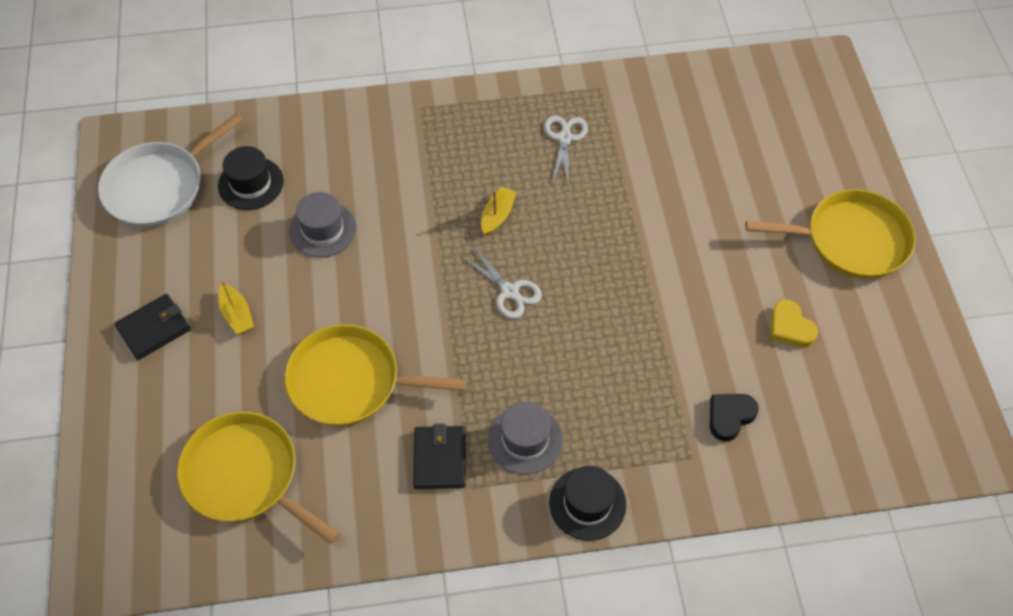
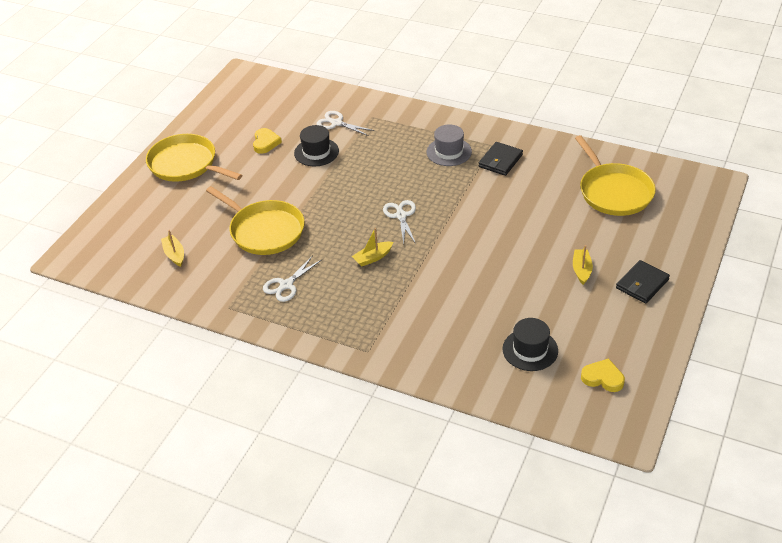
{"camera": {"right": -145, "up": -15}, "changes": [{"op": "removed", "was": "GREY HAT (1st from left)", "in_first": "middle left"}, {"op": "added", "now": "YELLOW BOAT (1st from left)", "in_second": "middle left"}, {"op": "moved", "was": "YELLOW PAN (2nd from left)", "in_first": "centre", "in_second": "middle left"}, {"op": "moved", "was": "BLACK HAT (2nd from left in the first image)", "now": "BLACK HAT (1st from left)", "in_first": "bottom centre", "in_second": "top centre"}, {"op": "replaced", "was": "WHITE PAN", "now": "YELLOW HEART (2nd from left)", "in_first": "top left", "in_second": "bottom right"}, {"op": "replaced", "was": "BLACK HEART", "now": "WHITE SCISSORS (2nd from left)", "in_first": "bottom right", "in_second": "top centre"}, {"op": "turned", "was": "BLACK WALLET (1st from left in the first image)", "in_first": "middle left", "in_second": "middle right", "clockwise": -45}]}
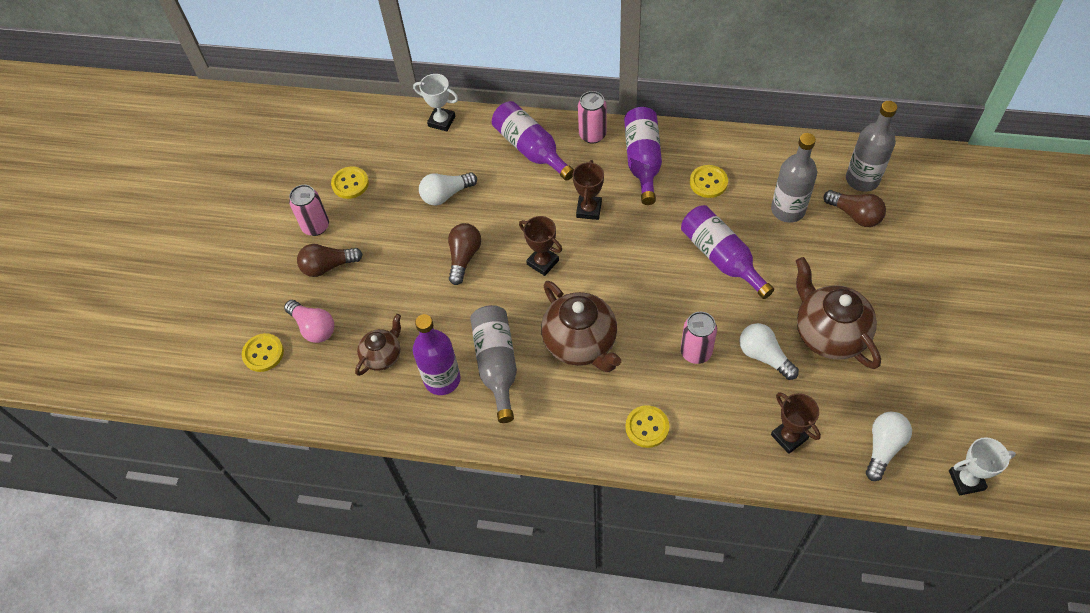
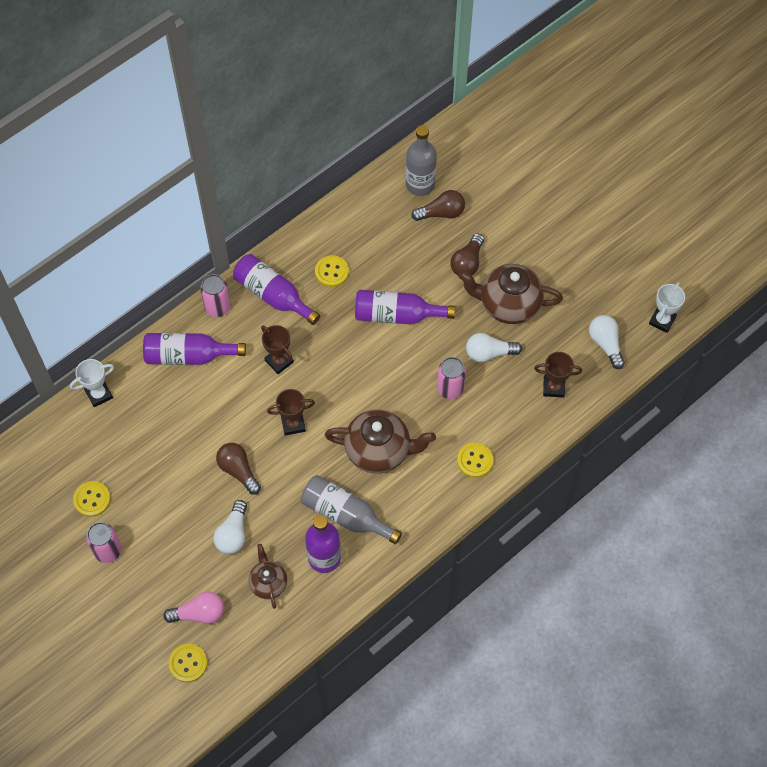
{"camera": {"right": -55, "up": 5}, "changes": [{"op": "removed", "was": "GREY BOTTLE (2nd from left)", "in_first": "top right"}, {"op": "moved", "was": "BROWN LIGHT BULB (1st from left in the first image)", "now": "BROWN LIGHT BULB (3rd from left)", "in_first": "middle left", "in_second": "top centre"}, {"op": "moved", "was": "WHITE LIGHT BULB (1st from left)", "in_first": "top centre", "in_second": "bottom left"}]}
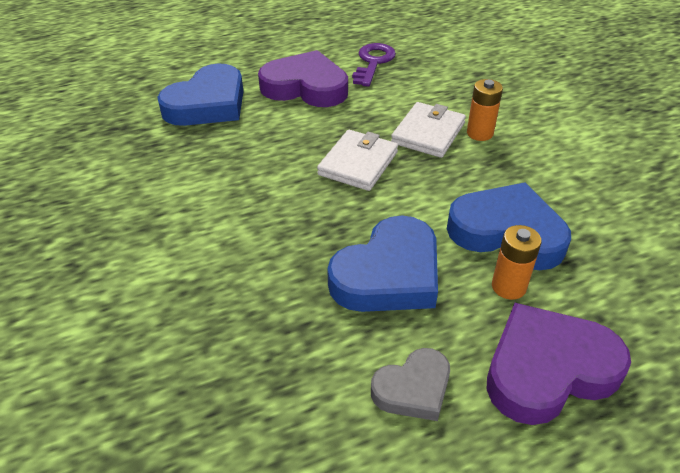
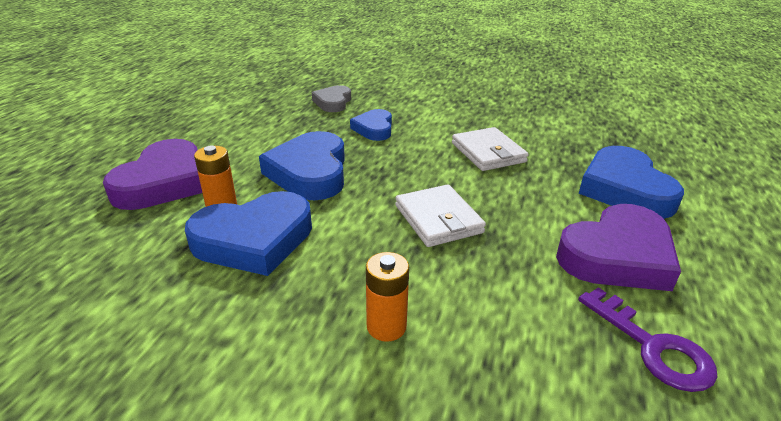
{"camera": {"right": 130, "up": -10}, "changes": [{"op": "added", "now": "BLUE HEART (3rd from left)", "in_second": "top centre"}, {"op": "moved", "was": "GREY HEART", "in_first": "bottom centre", "in_second": "top centre"}, {"op": "moved", "was": "WHITE WALLET (2nd from left)", "in_first": "top centre", "in_second": "centre"}]}
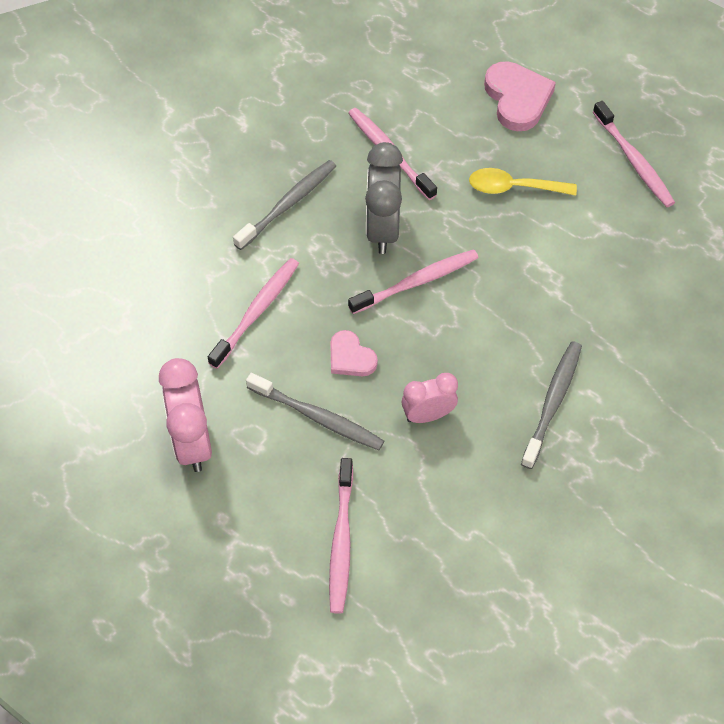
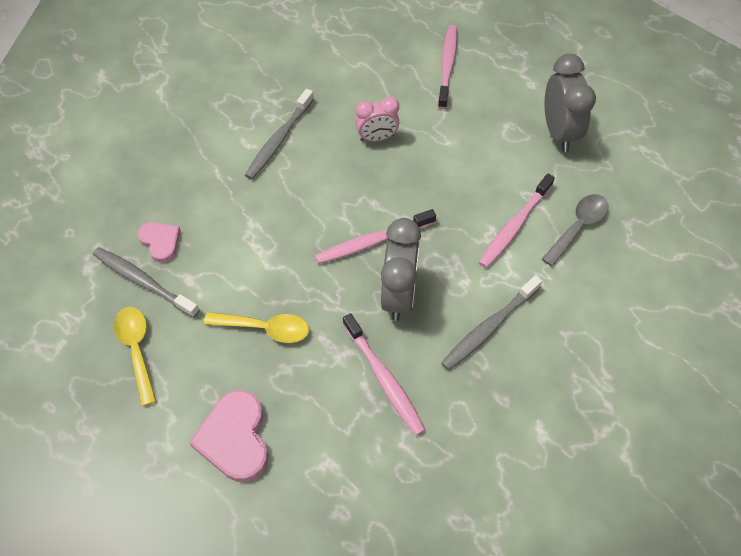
{"camera": {"right": -175, "up": 0}, "changes": [{"op": "added", "now": "GREY SPOON", "in_second": "middle right"}, {"op": "moved", "was": "GREY TOOTHBRUSH (2nd from left in the first image)", "now": "GREY TOOTHBRUSH (1st from left)", "in_first": "centre", "in_second": "middle left"}, {"op": "moved", "was": "PINK HEART (1st from left)", "in_first": "centre", "in_second": "middle left"}, {"op": "replaced", "was": "PINK TOOTHBRUSH (5th from left)", "now": "YELLOW SPOON (1st from left)", "in_first": "top right", "in_second": "middle left"}, {"op": "recoloured", "was": "PINK CLOCK (1st from left)", "now": "GREY CLOCK (2nd from left)", "in_first": "middle left", "in_second": "top right"}]}
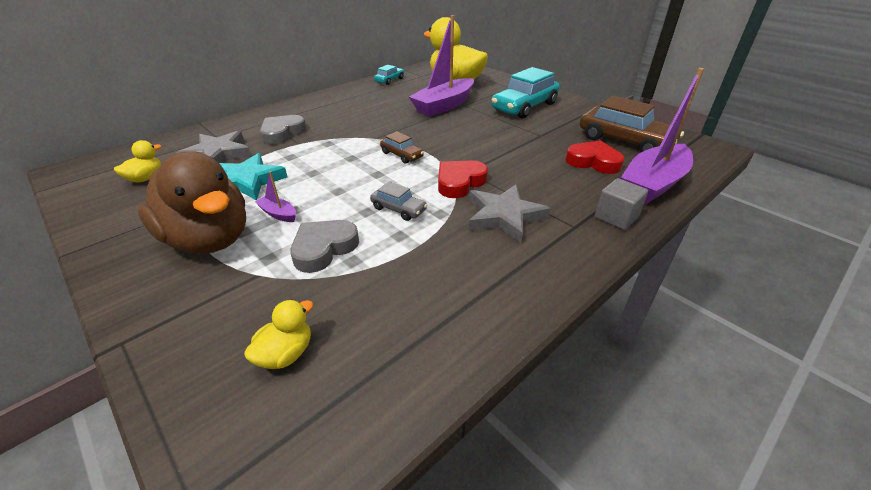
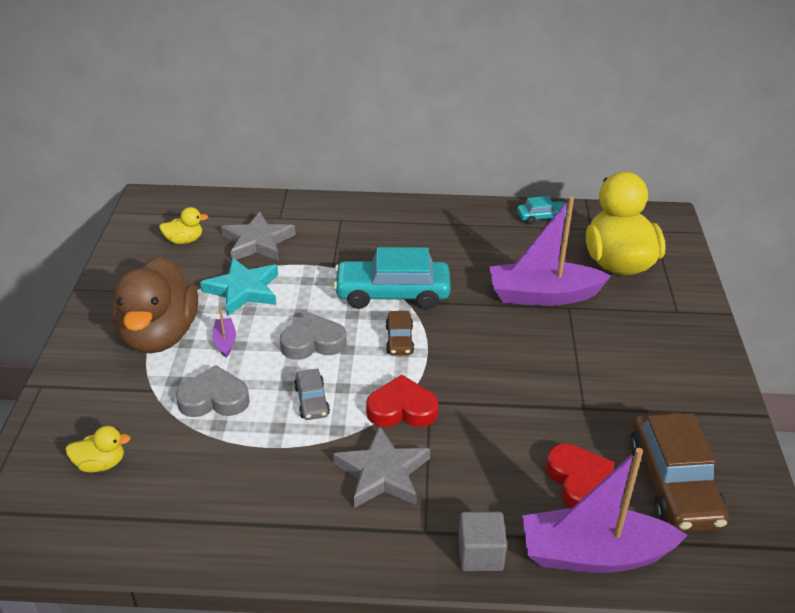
{"camera": {"right": 45, "up": 0}, "changes": [{"op": "moved", "was": "GREY HEART (1st from left in the first image)", "now": "GREY HEART (2nd from left)", "in_first": "top left", "in_second": "centre"}, {"op": "moved", "was": "TURQUOISE CAR (2nd from left in the first image)", "now": "TURQUOISE CAR (1st from left)", "in_first": "top centre", "in_second": "centre"}]}
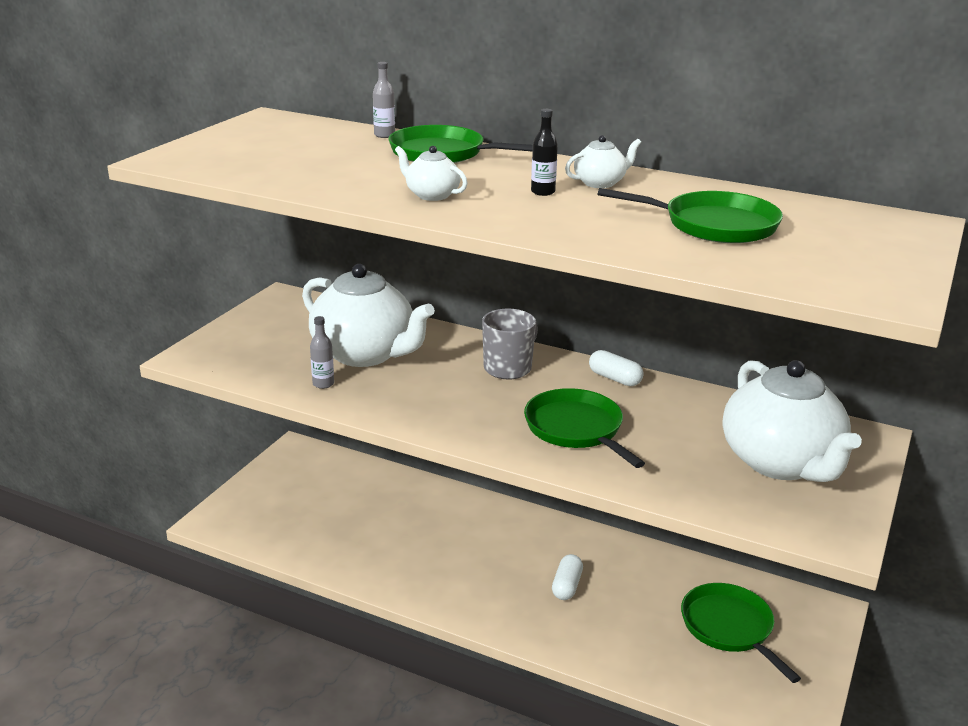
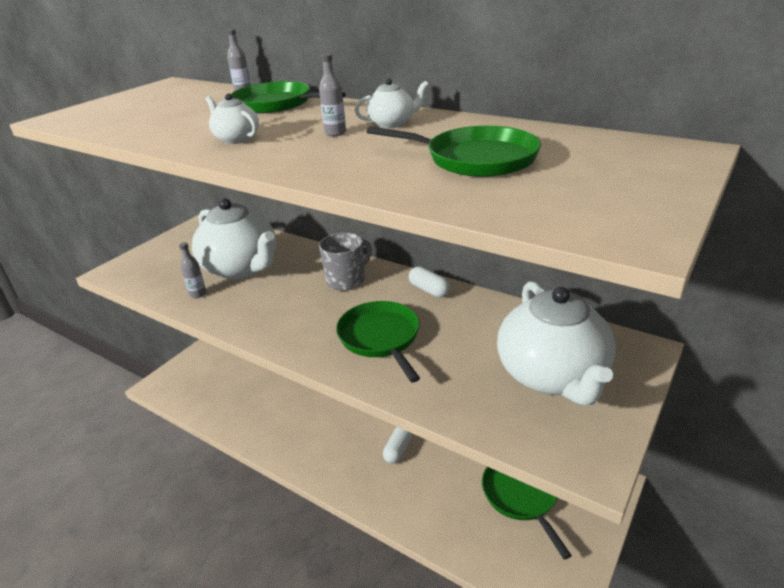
{"camera": {"right": 10, "up": 5}, "changes": [{"op": "recoloured", "was": "BLACK BOTTLE", "now": "GREY BOTTLE (3rd from left)", "in_first": "top centre", "in_second": "top centre"}]}
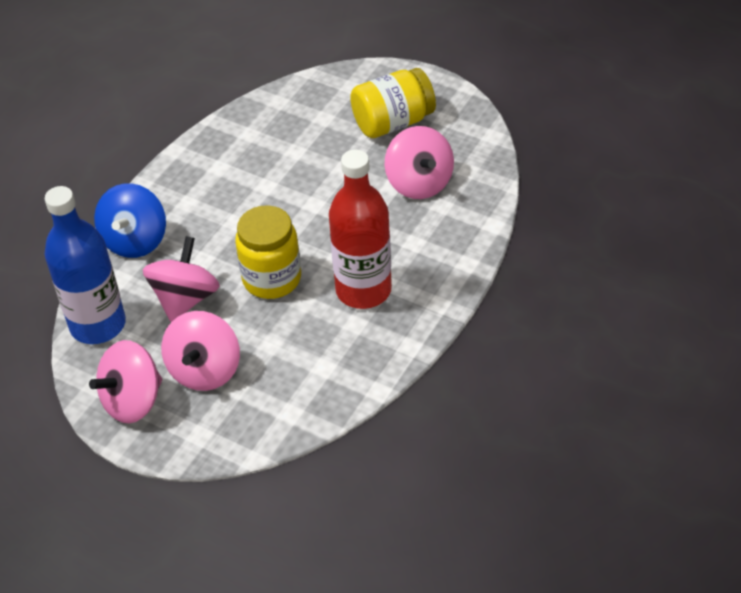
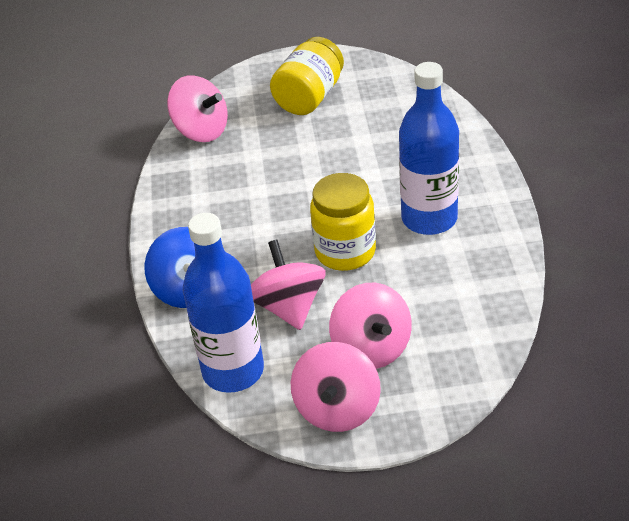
{"camera": {"right": -35, "up": -5}, "changes": [{"op": "moved", "was": "PINK SPINNING TOP (4th from left in the first image)", "now": "PINK SPINNING TOP (1st from left)", "in_first": "top centre", "in_second": "top left"}, {"op": "recoloured", "was": "RED BOTTLE", "now": "BLUE BOTTLE (2nd from left)", "in_first": "centre", "in_second": "top right"}]}
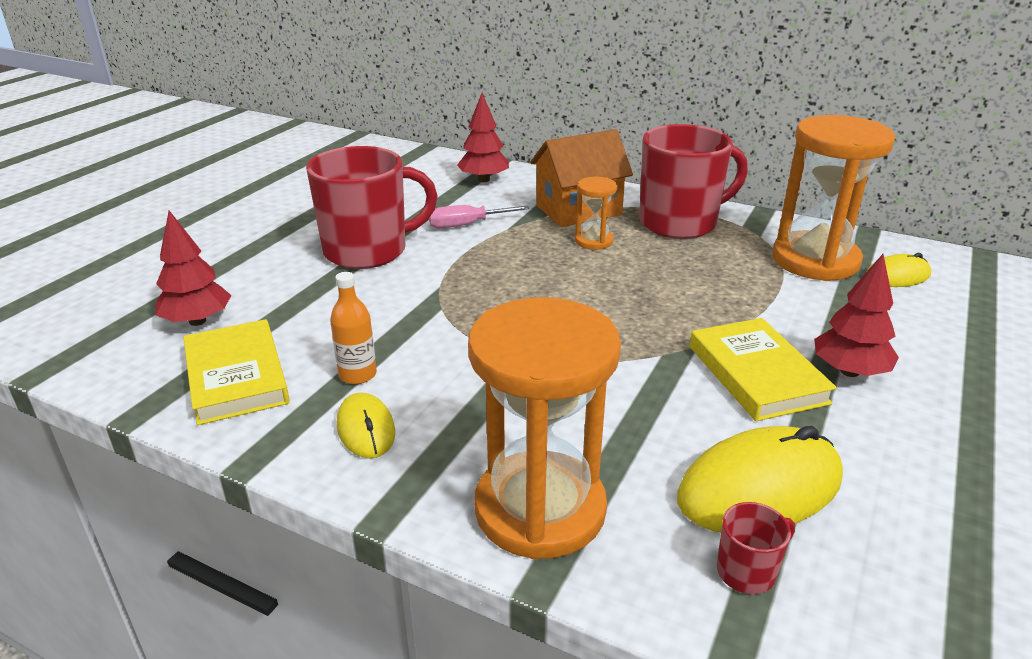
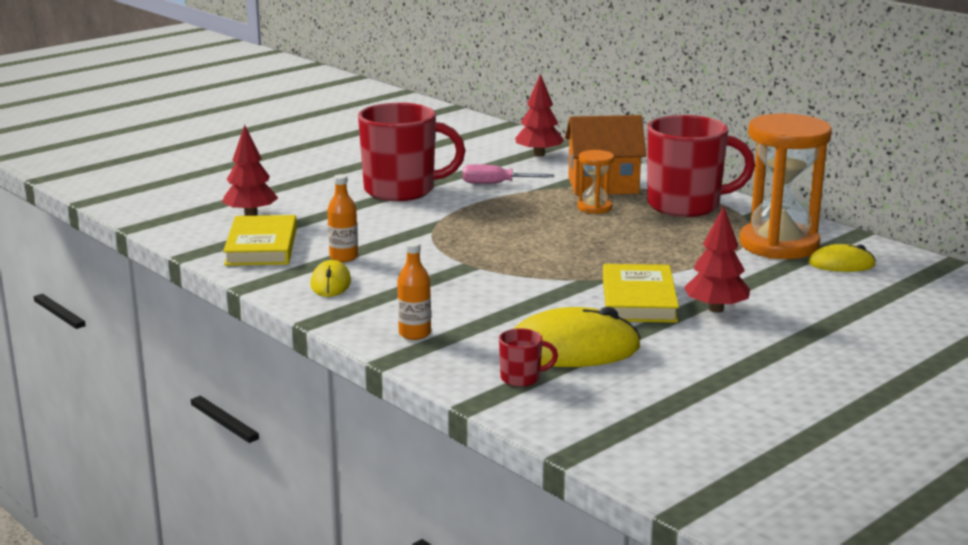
{"camera": {"right": 20, "up": -10}, "changes": [{"op": "replaced", "was": "ORANGE HOURGLASS (1st from left)", "now": "ORANGE BOTTLE (2nd from left)", "in_first": "centre", "in_second": "centre"}]}
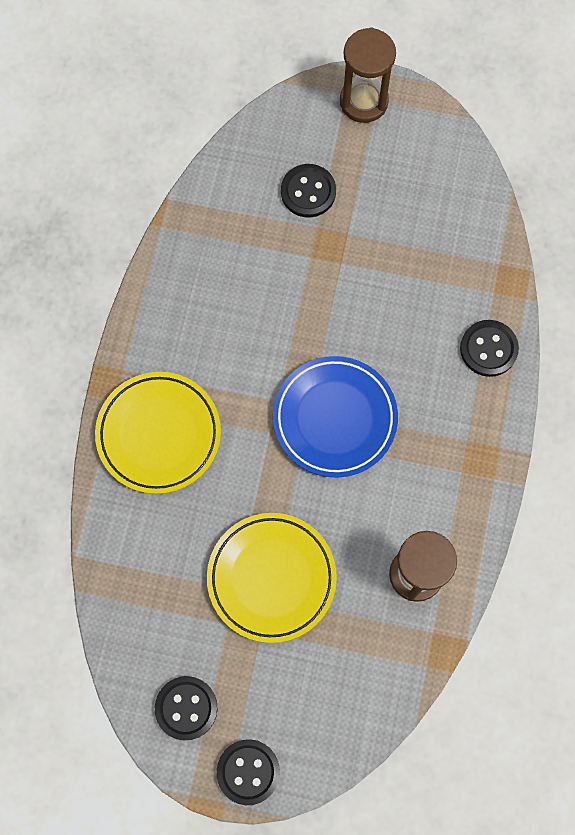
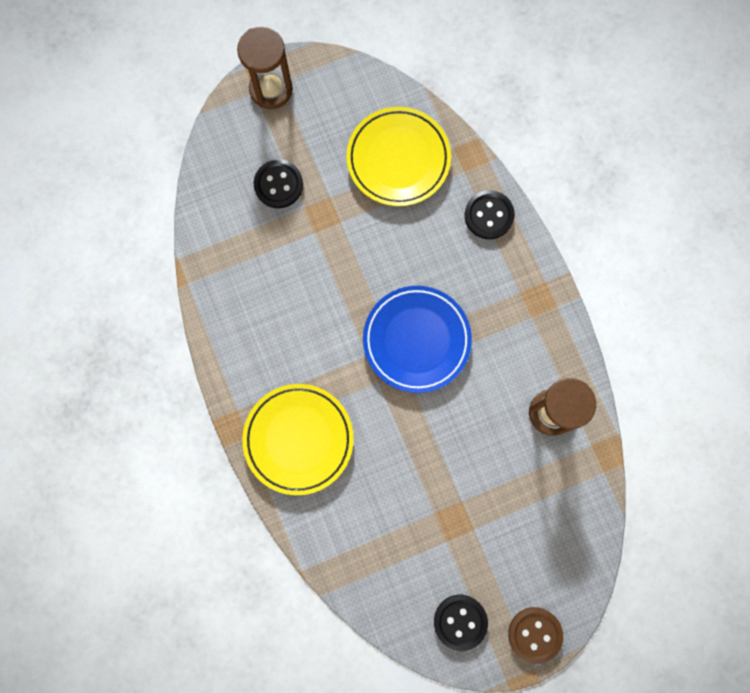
{"camera": {"right": -35, "up": 5}, "changes": [{"op": "moved", "was": "YELLOW PLATE (2nd from left)", "in_first": "bottom centre", "in_second": "top centre"}, {"op": "recoloured", "was": "BLACK BUTTON (2nd from left)", "now": "BROWN BUTTON", "in_first": "bottom centre", "in_second": "bottom right"}]}
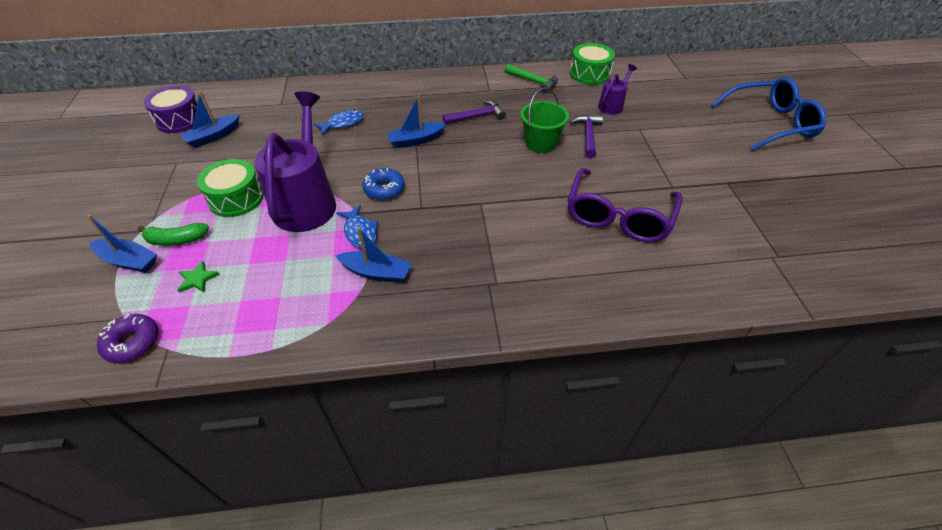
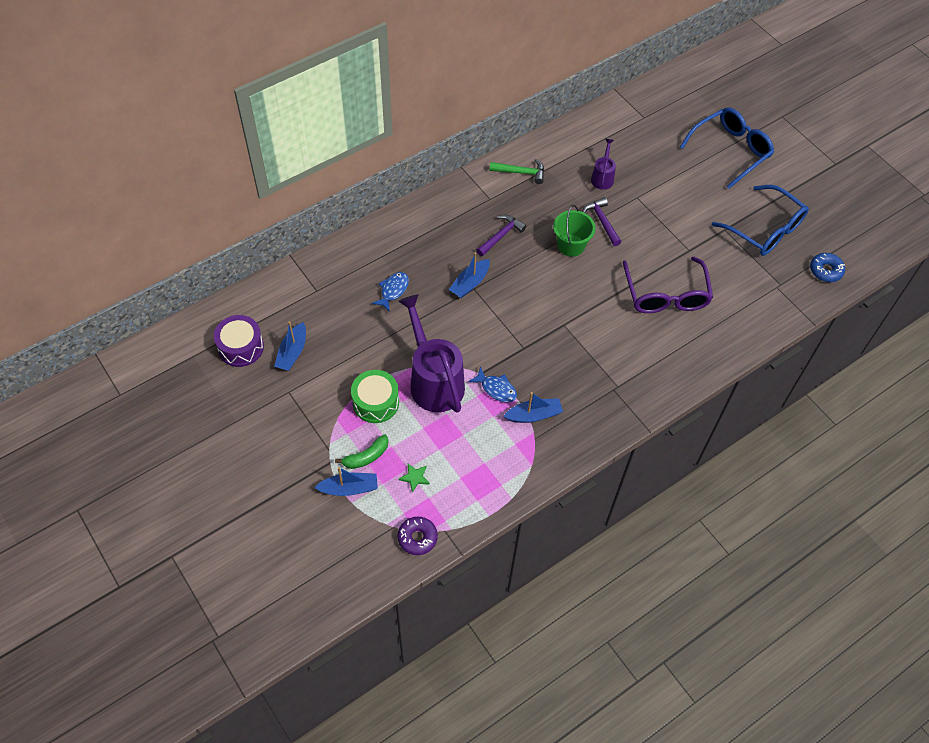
{"camera": {"right": -30, "up": 10}, "changes": [{"op": "removed", "was": "GREEN DRUM (2nd from left)", "in_first": "top centre"}, {"op": "added", "now": "BLUE GLASSES (2nd from left)", "in_second": "top right"}, {"op": "moved", "was": "BLUE DONUT", "in_first": "centre", "in_second": "middle right"}]}
